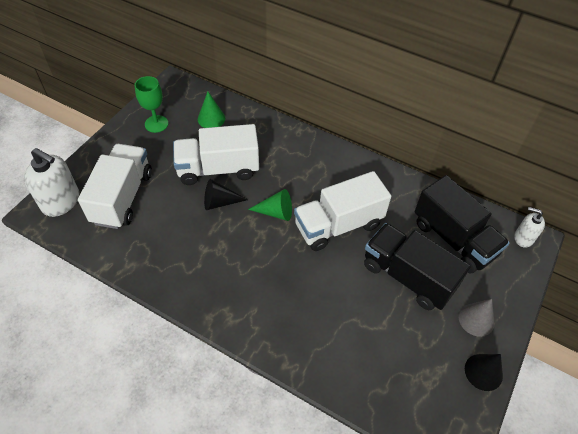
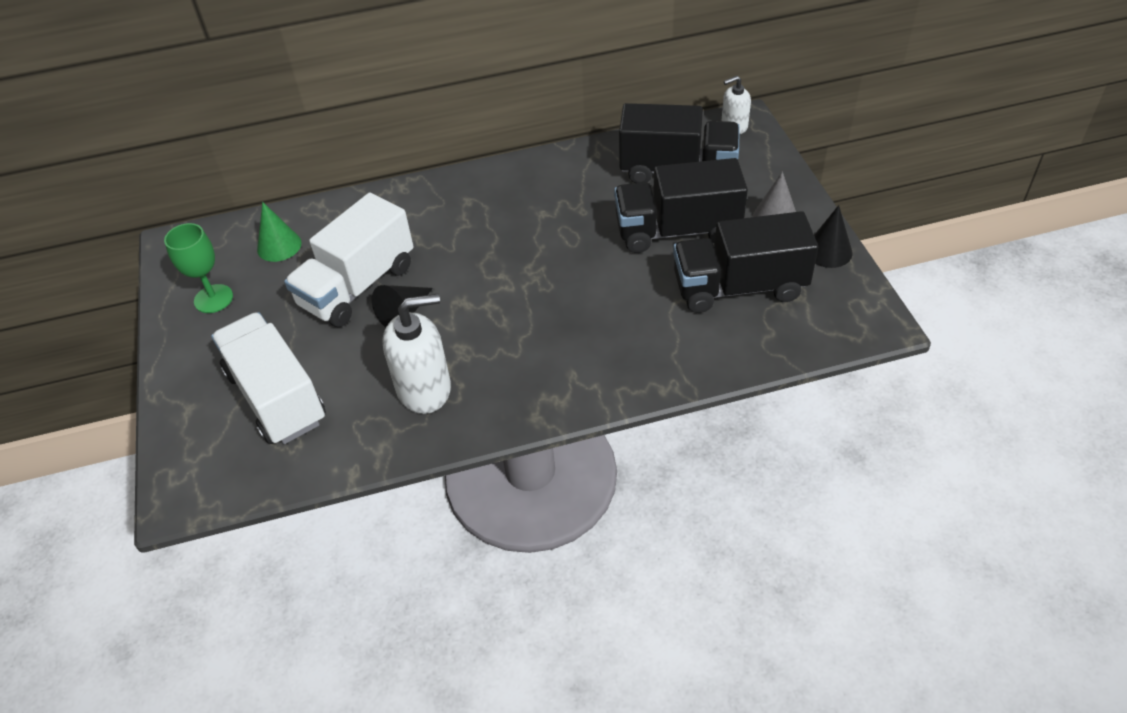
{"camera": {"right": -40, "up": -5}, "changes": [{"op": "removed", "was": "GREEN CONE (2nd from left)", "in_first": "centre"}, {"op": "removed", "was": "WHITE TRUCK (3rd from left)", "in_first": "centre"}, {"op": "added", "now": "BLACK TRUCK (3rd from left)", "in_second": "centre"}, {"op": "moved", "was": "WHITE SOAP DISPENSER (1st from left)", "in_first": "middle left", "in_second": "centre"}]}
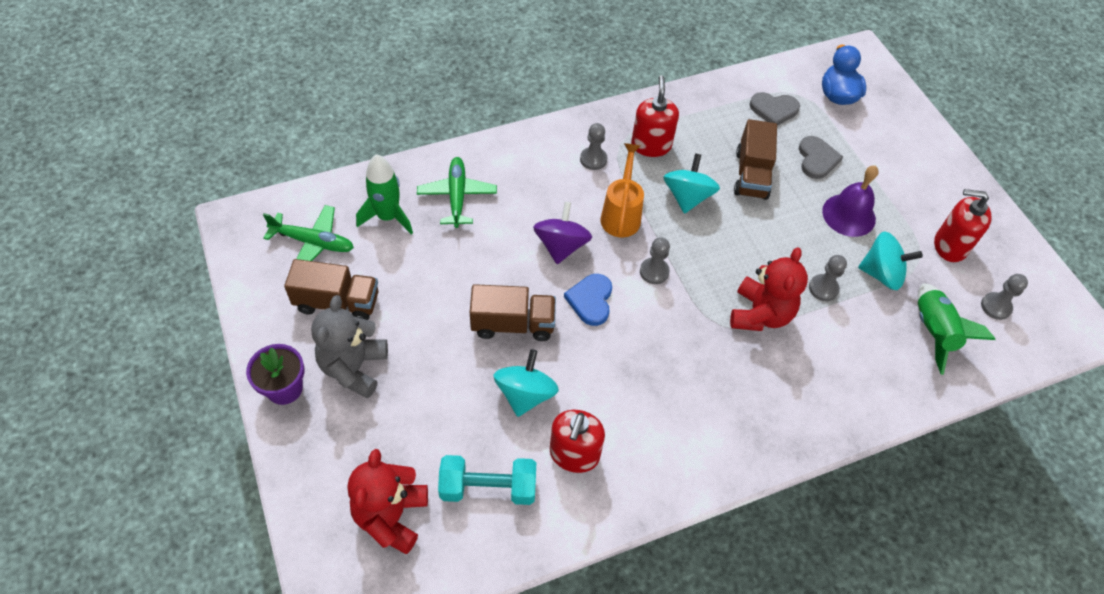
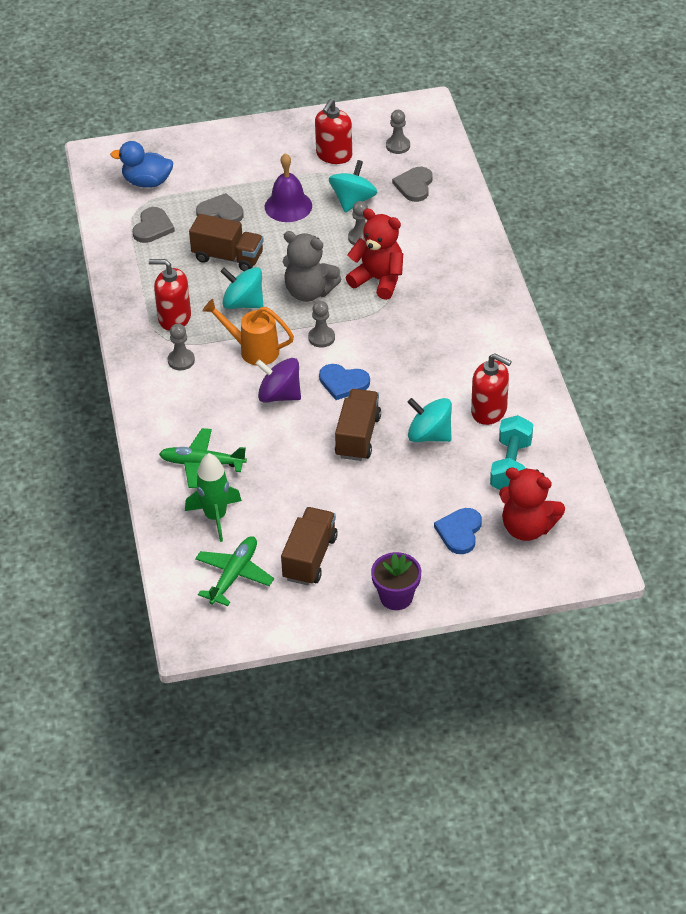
{"camera": {"right": -75, "up": -10}, "changes": [{"op": "added", "now": "BLUE HEART (2nd from left)", "in_second": "middle right"}, {"op": "moved", "was": "GREY TEDDY BEAR", "in_first": "middle left", "in_second": "top centre"}, {"op": "replaced", "was": "GREEN ROCKET (2nd from left)", "now": "GREY HEART (3rd from left)", "in_first": "middle right", "in_second": "top centre"}]}
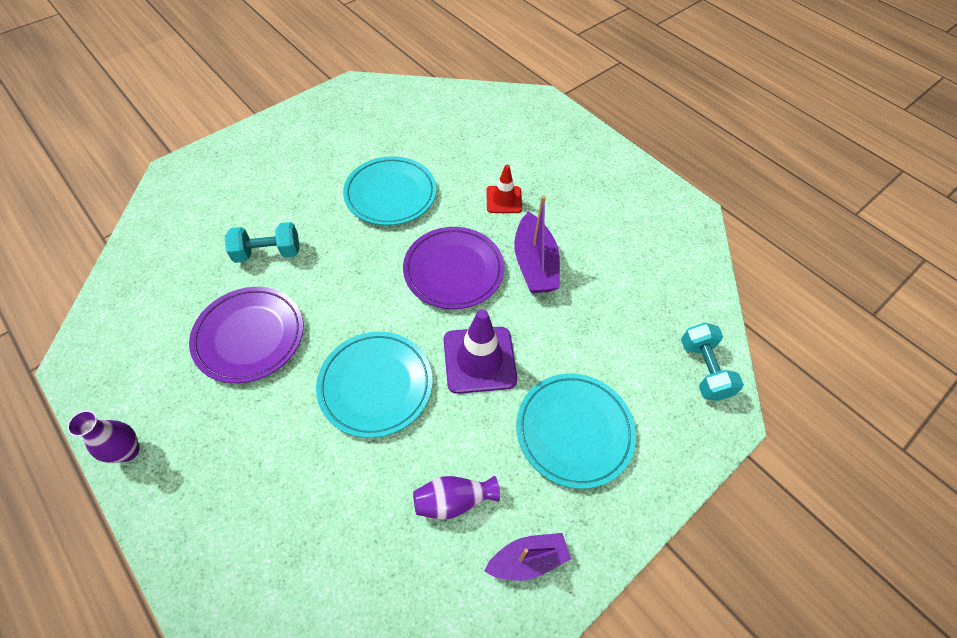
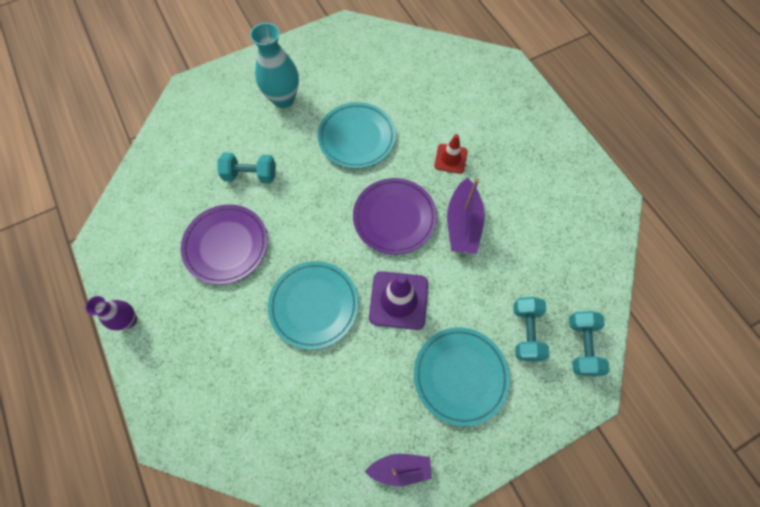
{"camera": {"right": 15, "up": 10}, "changes": [{"op": "removed", "was": "PURPLE VASE (2nd from left)", "in_first": "bottom centre"}, {"op": "added", "now": "TURQUOISE VASE", "in_second": "top centre"}, {"op": "added", "now": "TURQUOISE DUMBBELL (2nd from left)", "in_second": "middle right"}]}
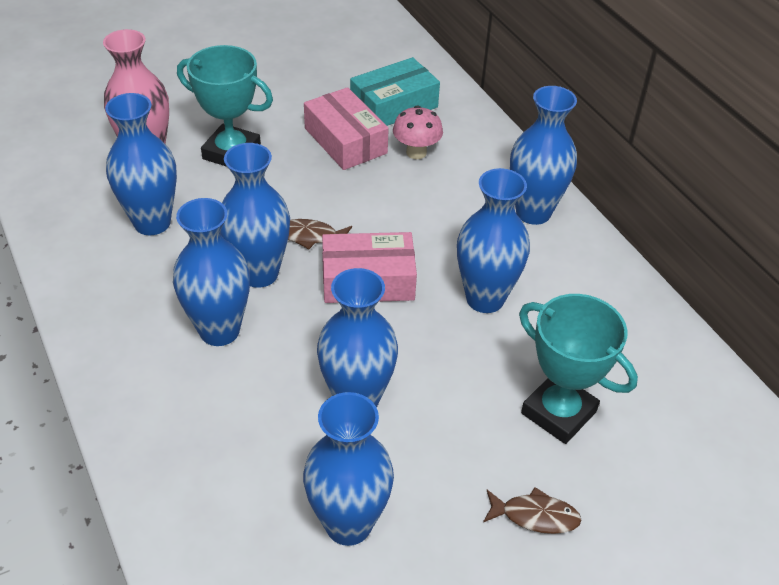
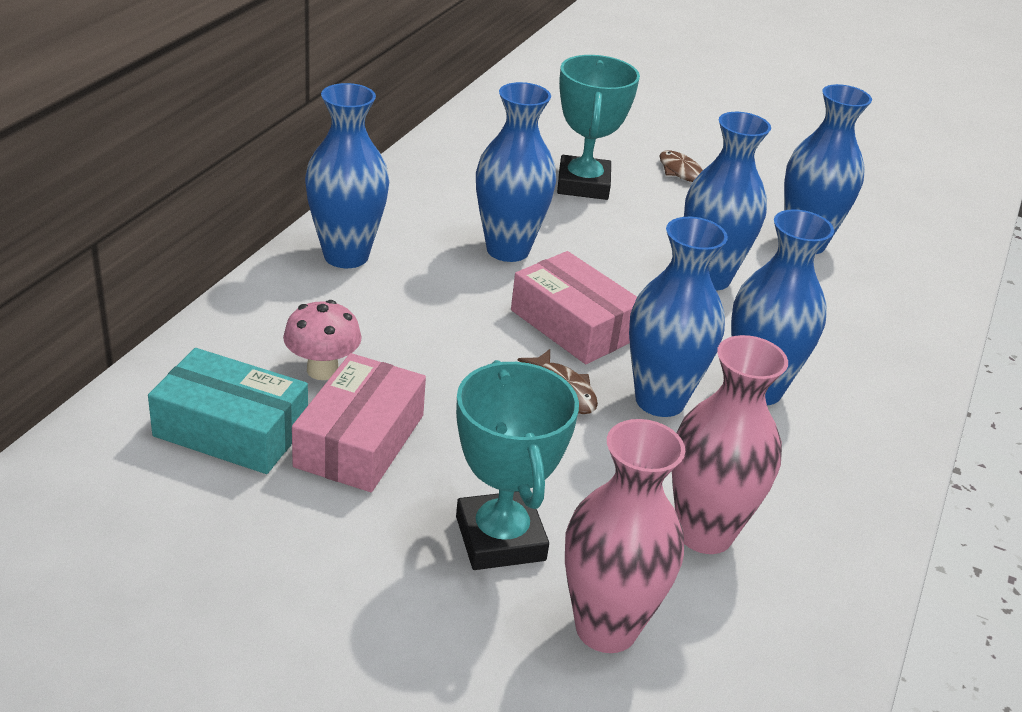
{"camera": {"right": -130, "up": -10}, "changes": [{"op": "recoloured", "was": "BLUE VASE (1st from left)", "now": "PINK VASE (2nd from left)", "in_first": "top left", "in_second": "middle right"}]}
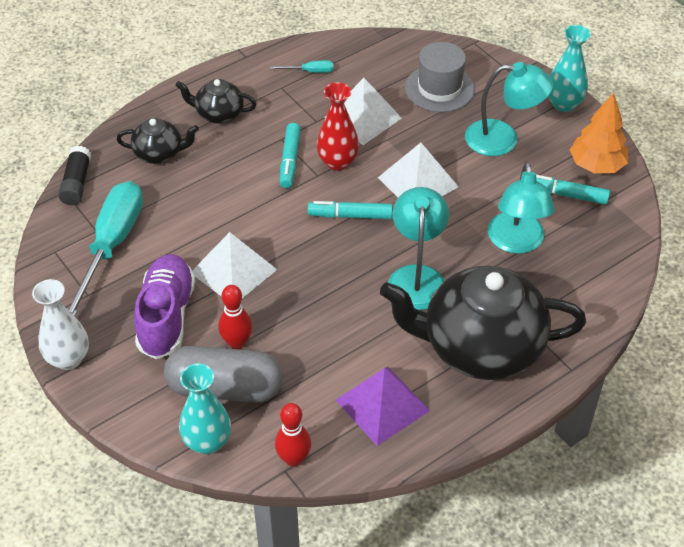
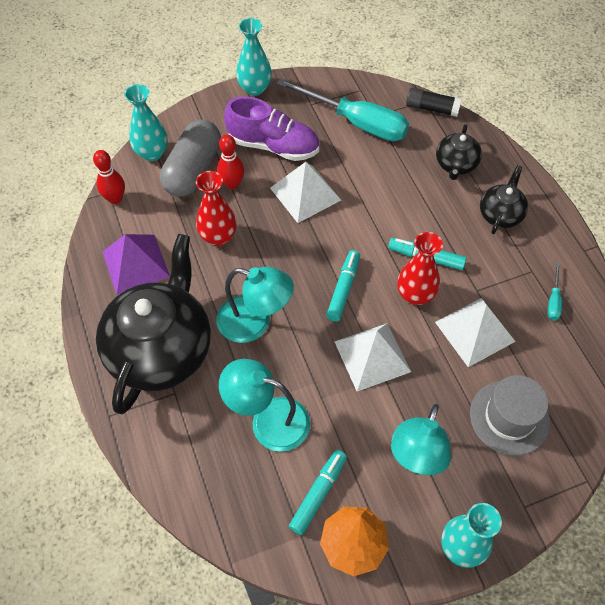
{"camera": {"right": 105, "up": 10}, "changes": [{"op": "added", "now": "RED VASE (1st from left)", "in_second": "centre"}, {"op": "recoloured", "was": "WHITE VASE", "now": "TURQUOISE VASE (2nd from left)", "in_first": "middle left", "in_second": "top centre"}]}
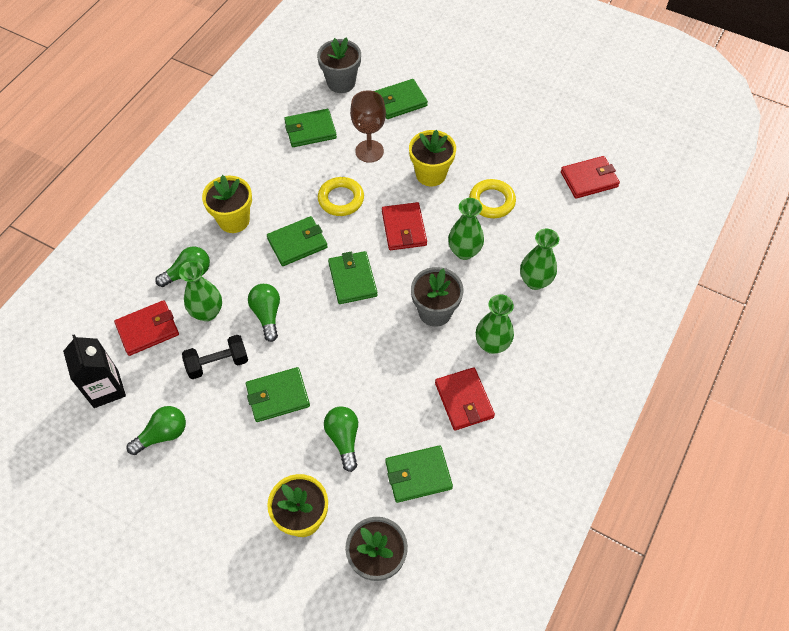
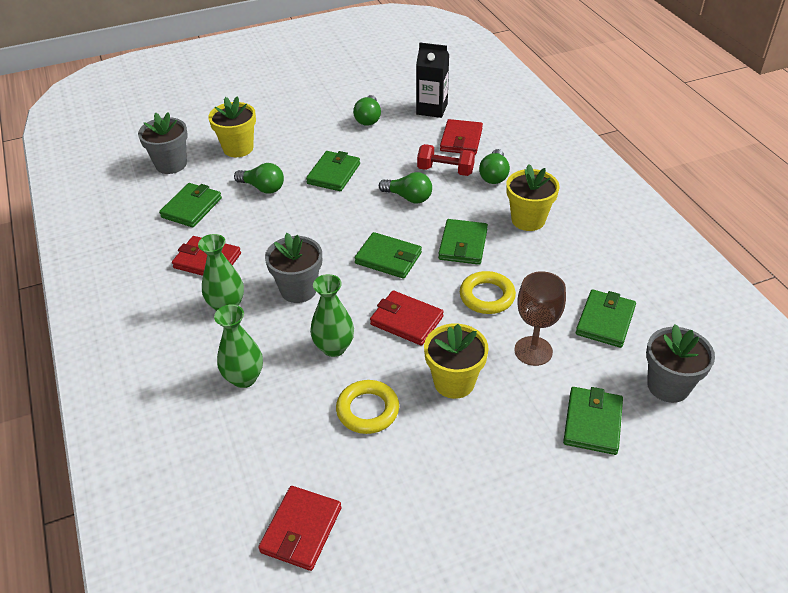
{"camera": {"right": 130, "up": -15}, "changes": [{"op": "removed", "was": "BLACK DUMBBELL", "in_first": "middle left"}, {"op": "replaced", "was": "GREEN VASE (1st from left)", "now": "RED DUMBBELL", "in_first": "middle left", "in_second": "top centre"}]}
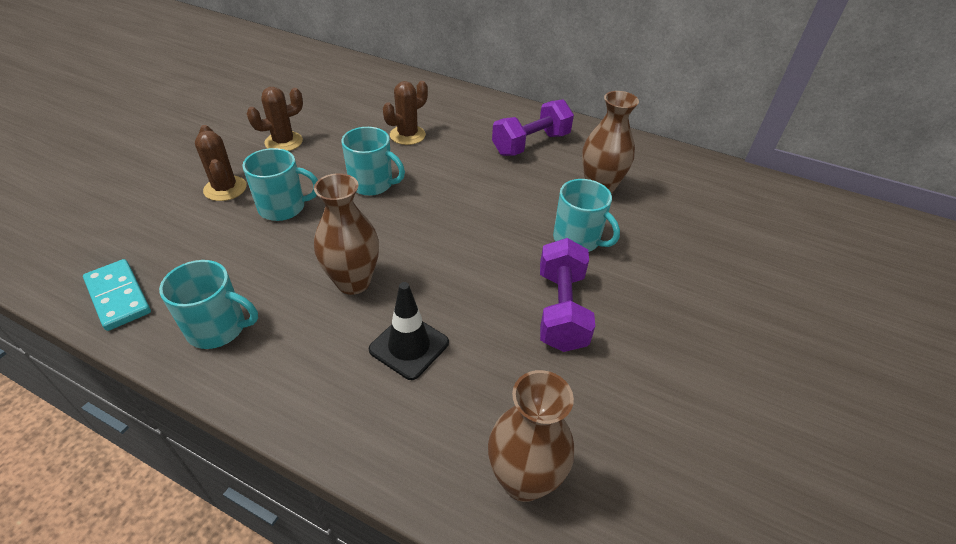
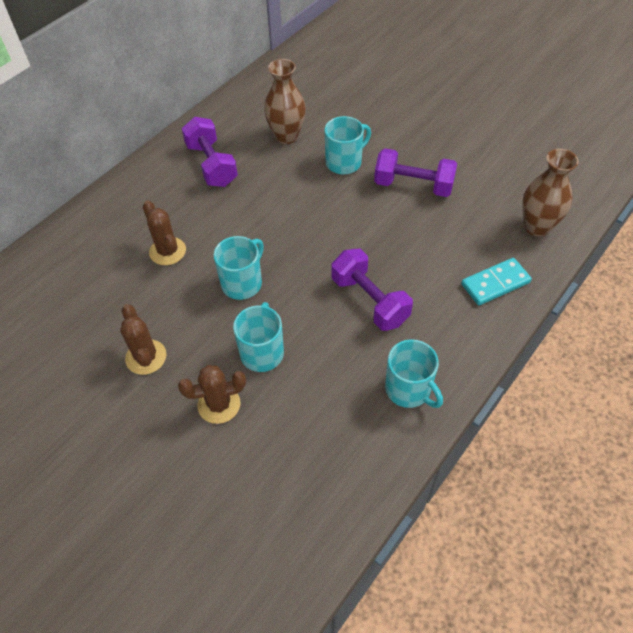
{"camera": {"right": -75, "up": 10}, "changes": [{"op": "removed", "was": "BLACK TRAFFIC CONE", "in_first": "centre"}, {"op": "moved", "was": "TURQUOISE DOMINO", "in_first": "middle left", "in_second": "middle right"}, {"op": "replaced", "was": "BROWN VASE (1st from left)", "now": "PURPLE DUMBBELL (2nd from left)", "in_first": "centre", "in_second": "centre"}, {"op": "turned", "was": "TURQUOISE MUG (1st from left in the first image)", "in_first": "middle left", "in_second": "centre", "clockwise": 120}]}
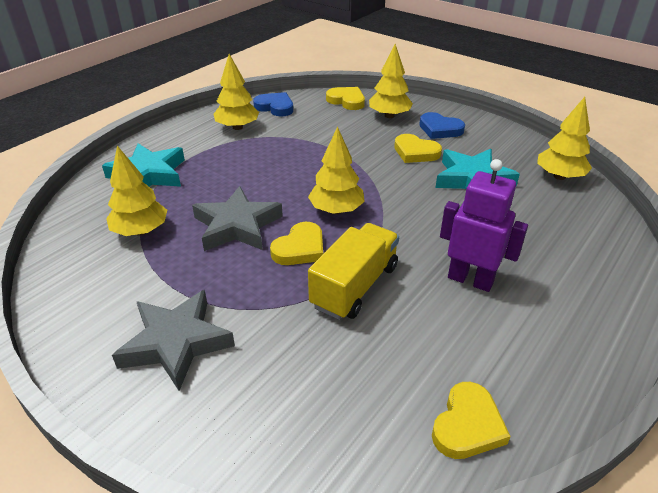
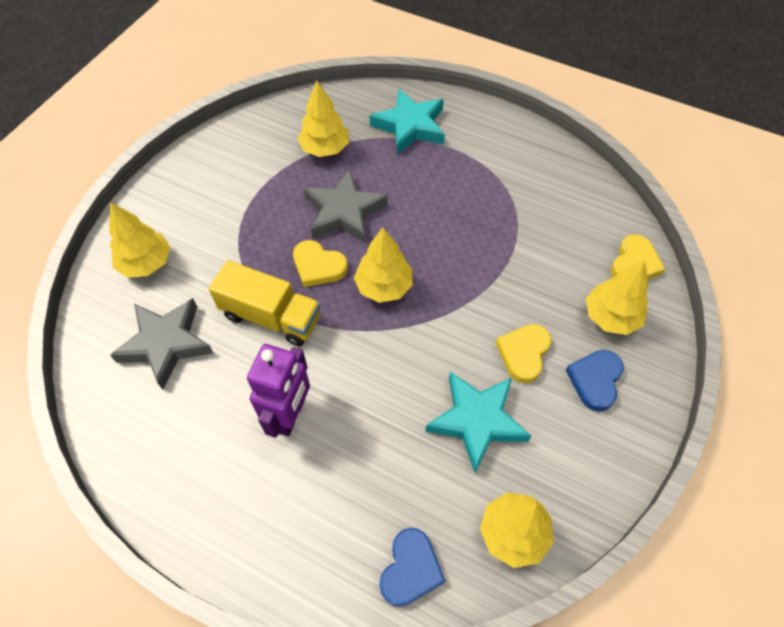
{"camera": {"right": 80, "up": 20}, "changes": [{"op": "removed", "was": "YELLOW HEART (4th from left)", "in_first": "bottom right"}, {"op": "moved", "was": "GREY STAR (1st from left)", "in_first": "bottom left", "in_second": "middle left"}, {"op": "moved", "was": "YELLOW TREE (2nd from left in the first image)", "now": "YELLOW TREE (1st from left)", "in_first": "top centre", "in_second": "middle left"}, {"op": "moved", "was": "BLUE HEART (1st from left)", "in_first": "top centre", "in_second": "bottom centre"}]}
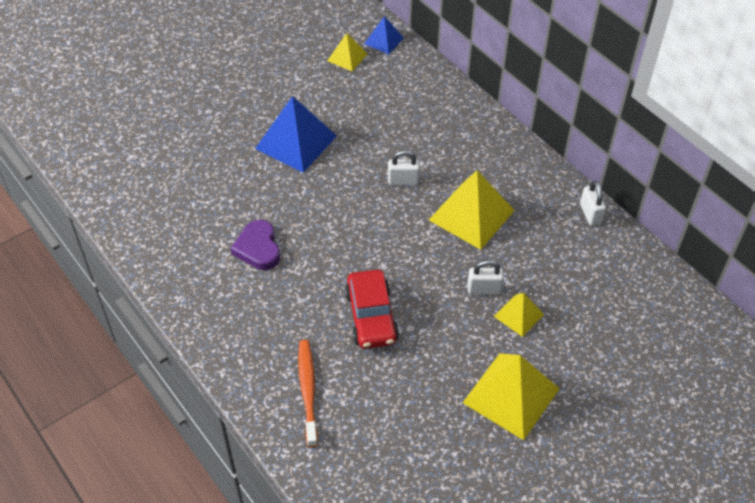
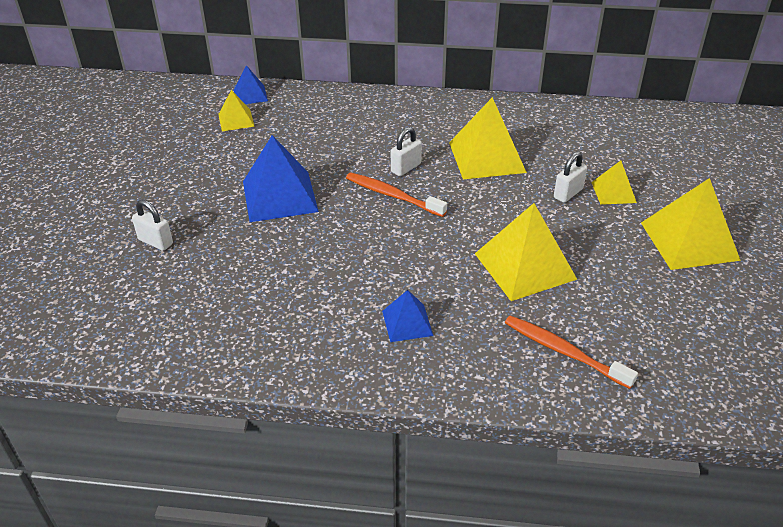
{"camera": {"right": -45, "up": -10}, "changes": [{"op": "removed", "was": "PURPLE HEART", "in_first": "centre"}, {"op": "added", "now": "ORANGE TOOTHBRUSH (1st from left)", "in_second": "centre"}, {"op": "added", "now": "BLUE PYRAMID (3rd from left)", "in_second": "centre"}, {"op": "moved", "was": "WHITE PADLOCK (3rd from left in the first image)", "now": "WHITE PADLOCK (1st from left)", "in_first": "middle right", "in_second": "middle left"}, {"op": "replaced", "was": "RED CAR", "now": "YELLOW PYRAMID (3rd from left)", "in_first": "centre", "in_second": "middle right"}]}
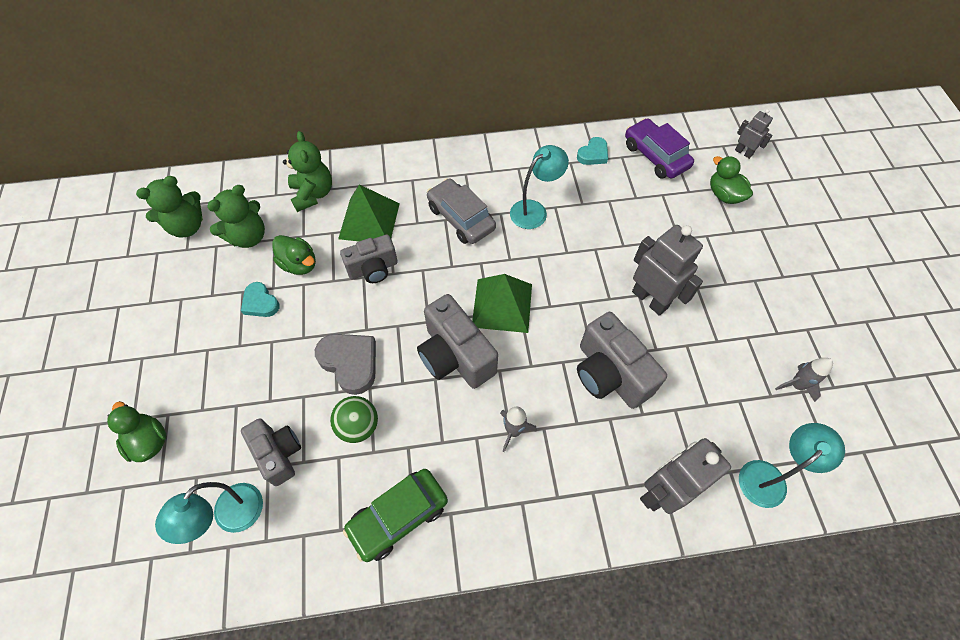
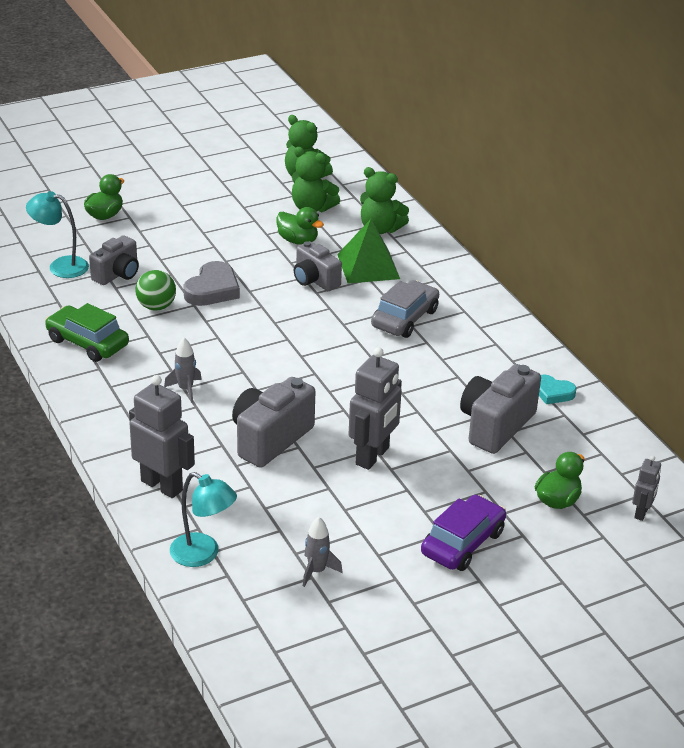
{"camera": {"right": 70, "up": -25}, "changes": [{"op": "removed", "was": "TURQUOISE HEART (1st from left)", "in_first": "middle left"}, {"op": "removed", "was": "GREEN PYRAMID (2nd from left)", "in_first": "centre"}, {"op": "removed", "was": "TURQUOISE LAMP (2nd from left)", "in_first": "top centre"}, {"op": "moved", "was": "GREY CAMERA (3rd from left in the first image)", "now": "GREY CAMERA (4th from left)", "in_first": "centre", "in_second": "middle right"}, {"op": "moved", "was": "PURPLE CAR", "in_first": "top right", "in_second": "bottom right"}, {"op": "turned", "was": "GREEN DUCK (2nd from left)", "in_first": "middle left", "in_second": "top centre", "clockwise": -75}, {"op": "turned", "was": "GREEN TEDDY BEAR (3rd from left)", "in_first": "top left", "in_second": "top centre", "clockwise": 60}]}
